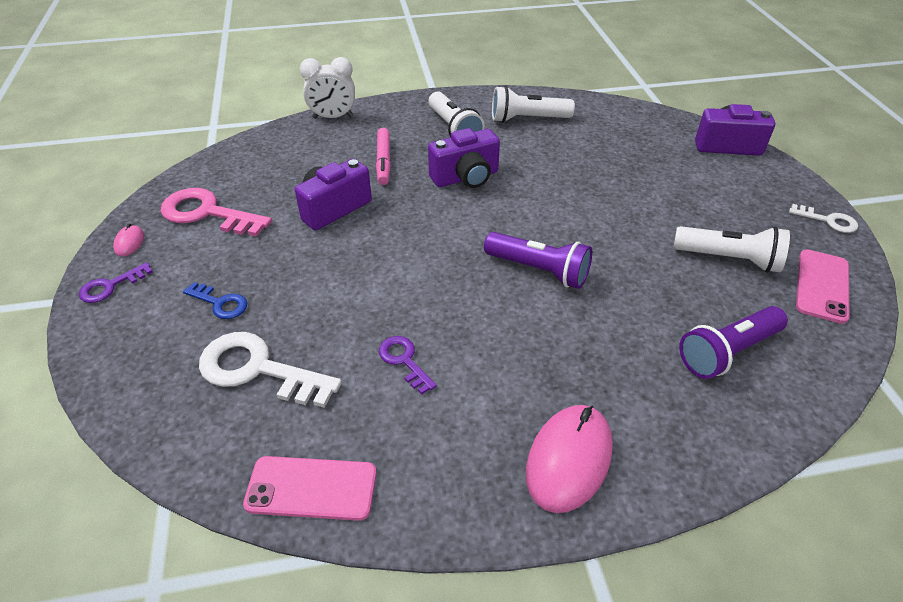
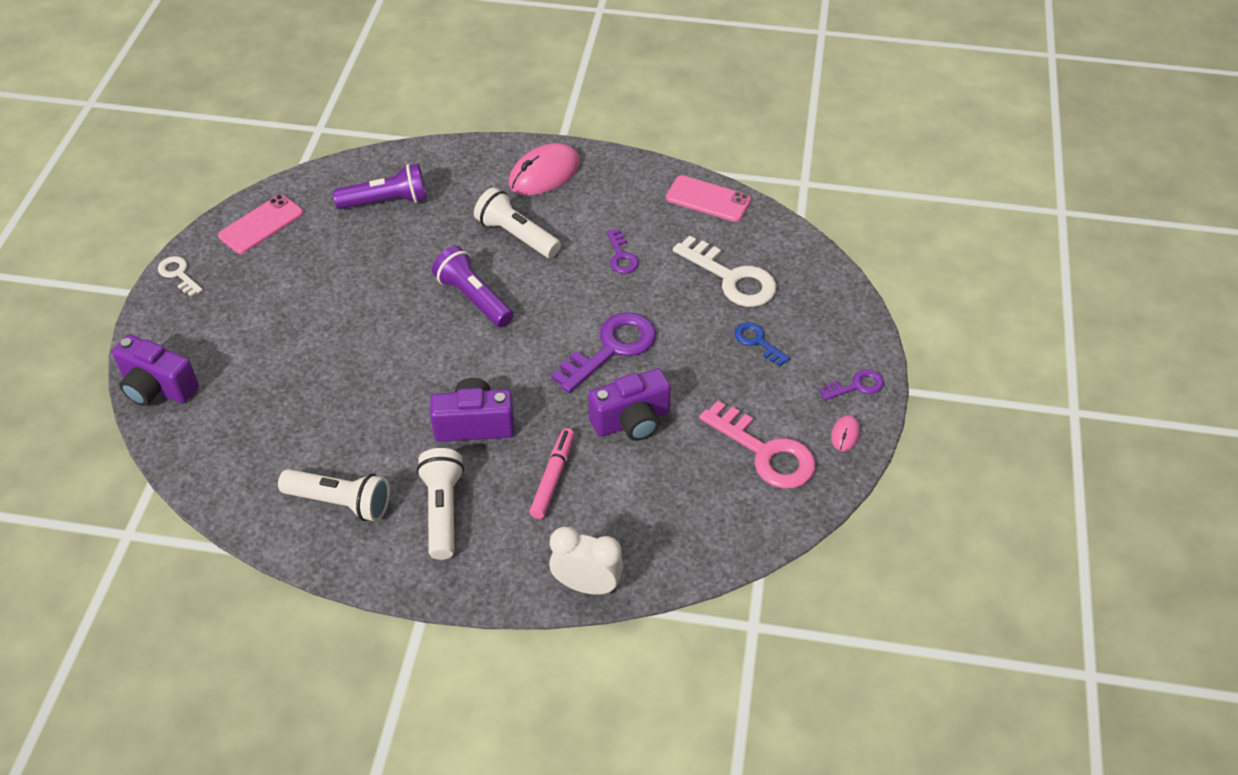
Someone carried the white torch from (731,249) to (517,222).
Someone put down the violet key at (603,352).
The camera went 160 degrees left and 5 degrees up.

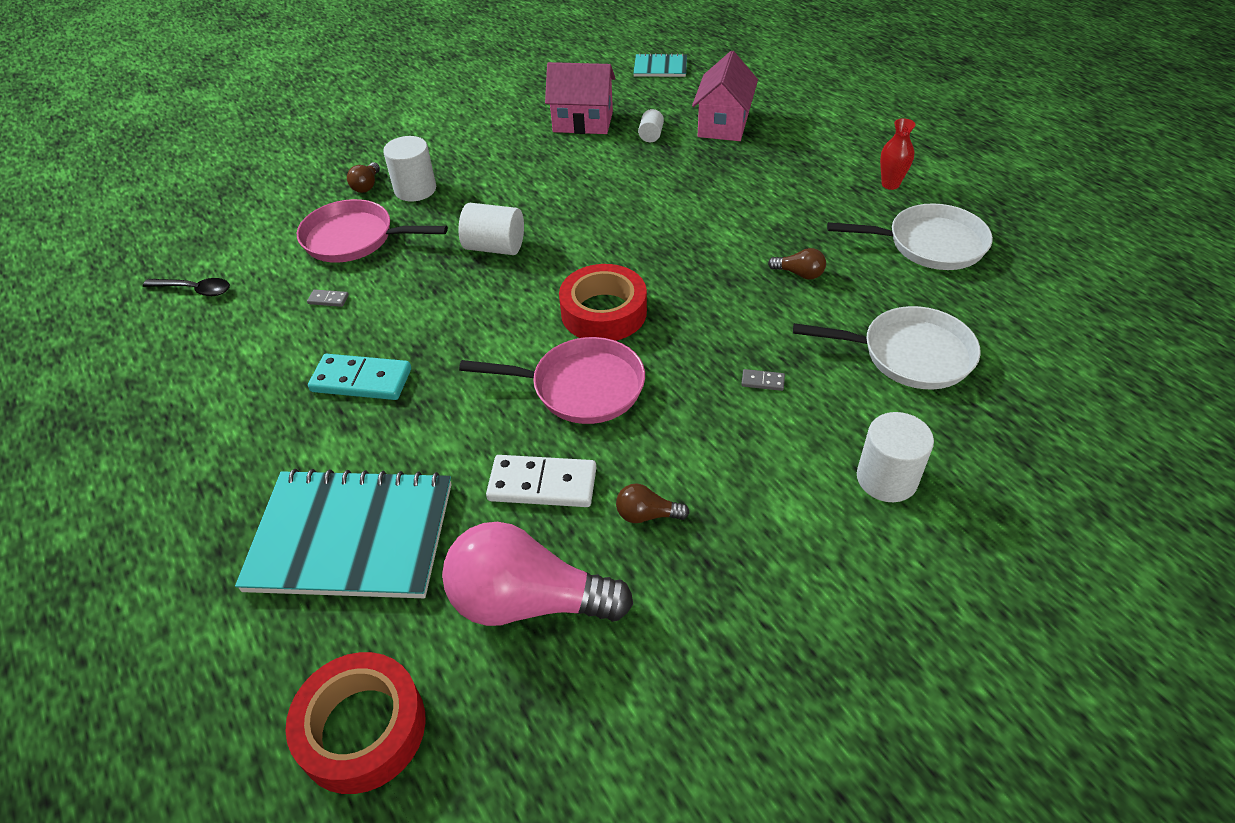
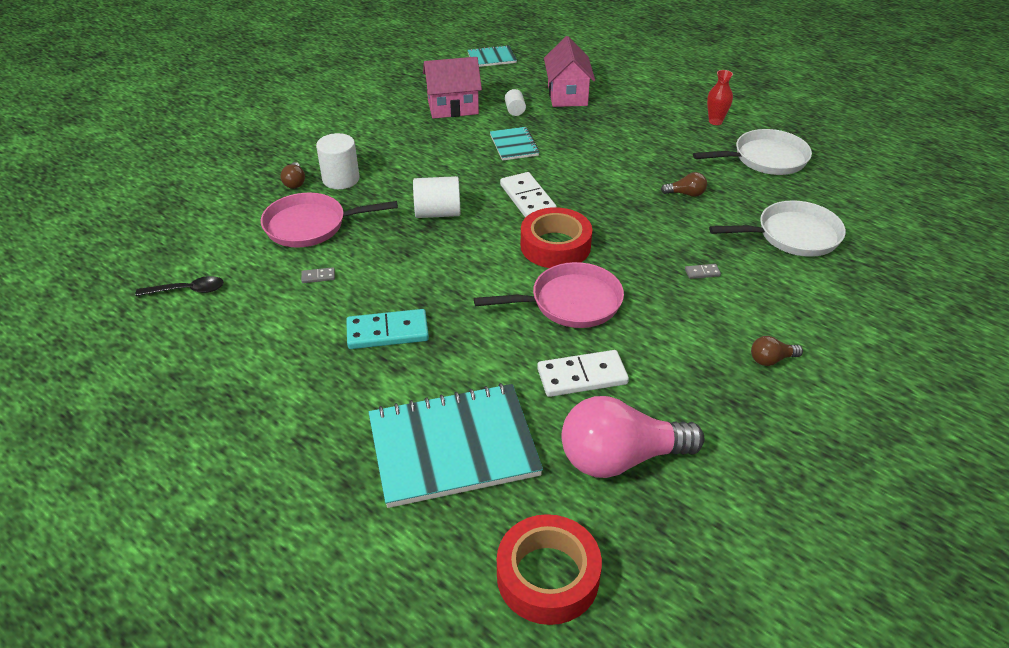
Someone put down the teal notepad at (515,144).
Someone put down the white domino piece at (528,195).
Someone carried the dark brown lightbulb from (652,503) to (777,351).
Someone took away the white cylinder shape at (895,457).
The camera went 20 degrees left and 5 degrees down.

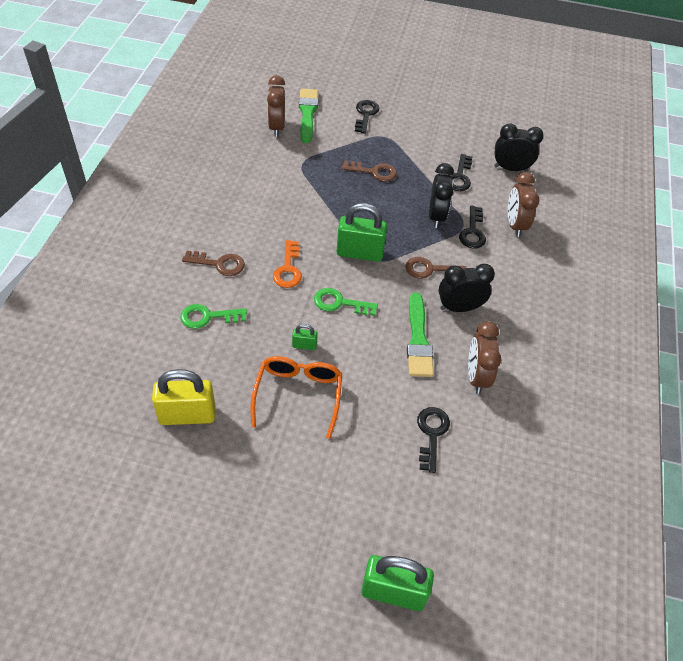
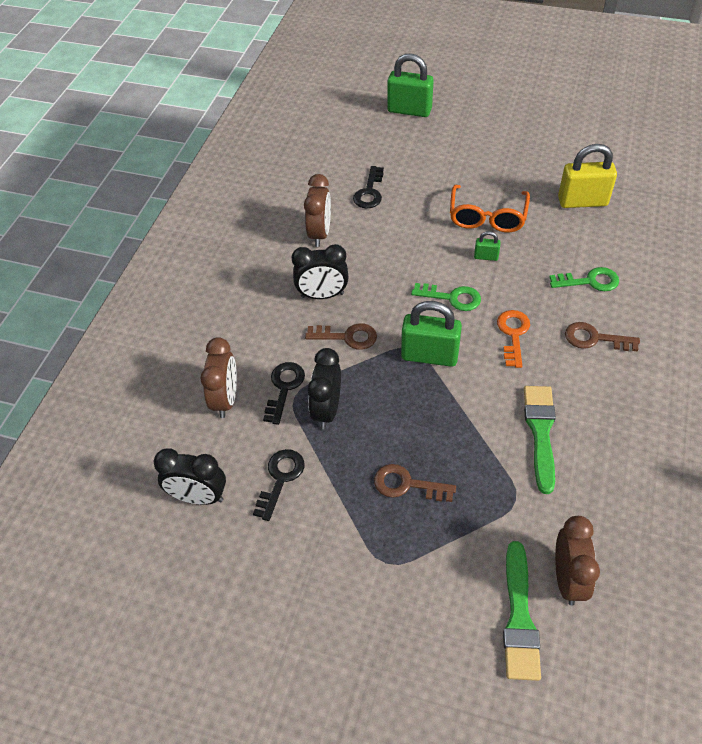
Someone carried the green paintbrush from (420,335) to (540,440).
Someone took away the ebony key at (367,117).
The camera went 170 degrees left and 0 degrees up.

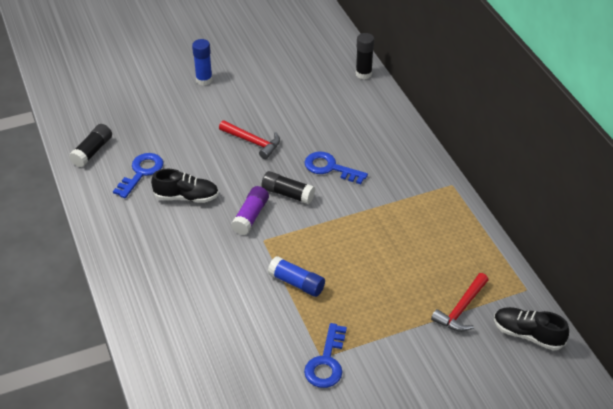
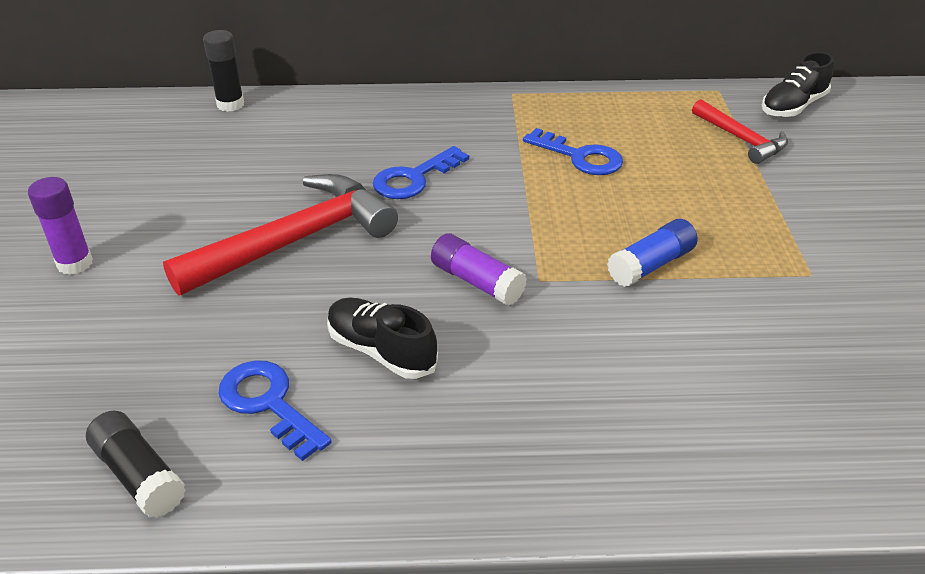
Someone repainted the cobalt glue stick at (202,62), which became the violet glue stick at (60,226).
Someone scaled the scarlet carpenter's hammer at (249,139) by 1.80.
Someone rotated the ebony shoe at (185,186) by 75 degrees counterclockwise.
Someone carried the cobalt key from (325,355) to (573,151).
Someone took away the ebony glue stick at (288,187).
The camera went 70 degrees left and 5 degrees down.

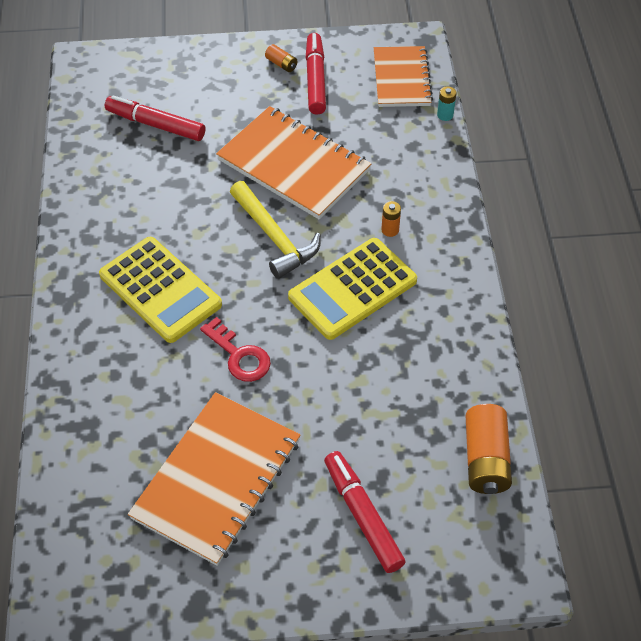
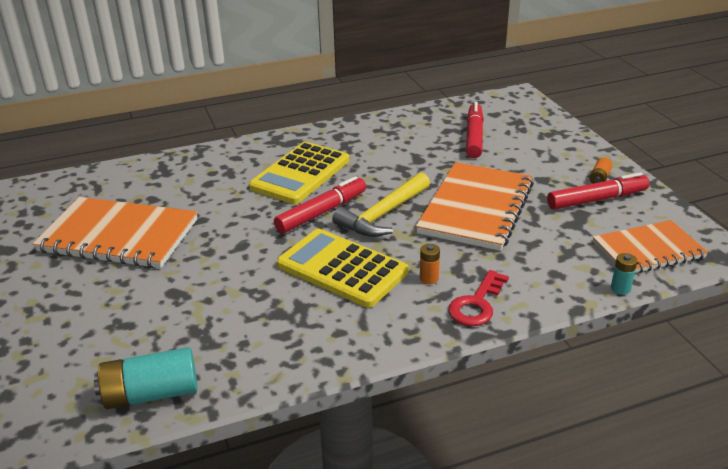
Someone repainted the orange-coloured power cell at (489,449), which became the teal power cell at (146,378).
Someone carried the scarlet felt pen from (364,512) to (320,204).
Someone carried the scarlet key from (235,349) to (478,298).
The camera went 75 degrees right and 20 degrees down.

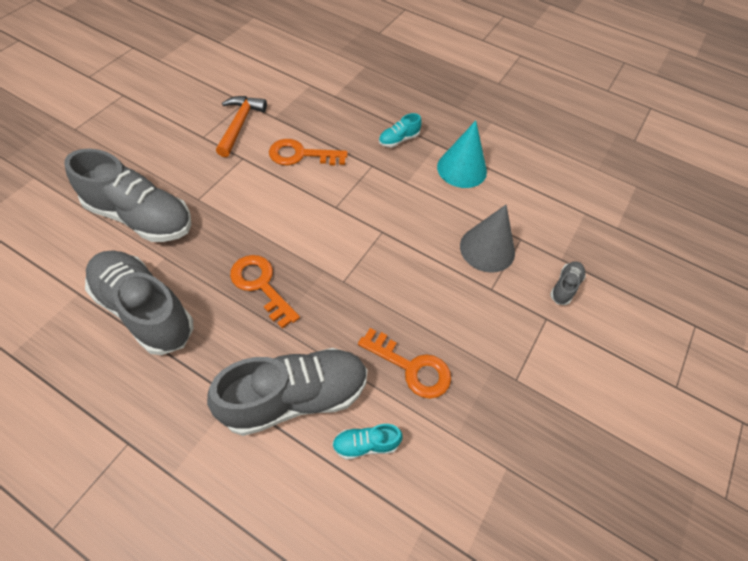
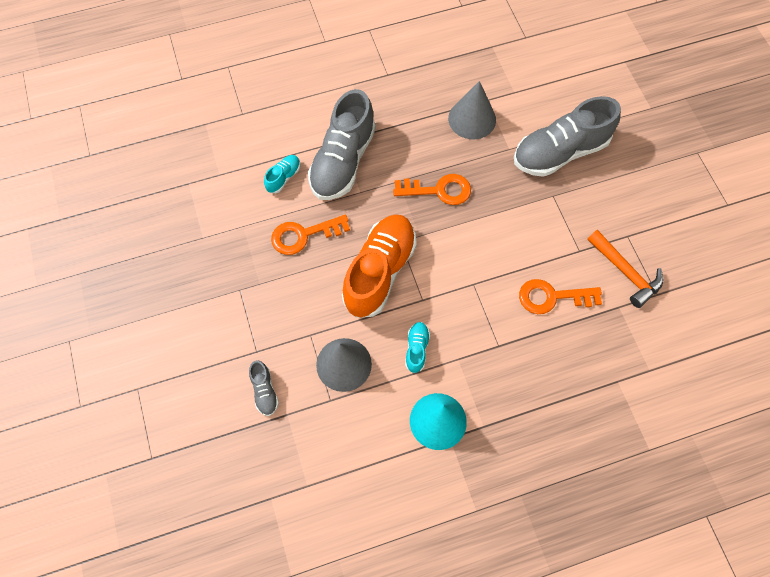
Someone put down the orange-coloured shoe at (379,266).
Someone carried the teal shoe from (400,130) to (417,347).
Someone swapped the gray shoe at (139,302) for the gray cone at (472,110).
Someone rotated the orange-coloured key at (308,152) by 135 degrees counterclockwise.
The camera went 135 degrees right and 10 degrees up.

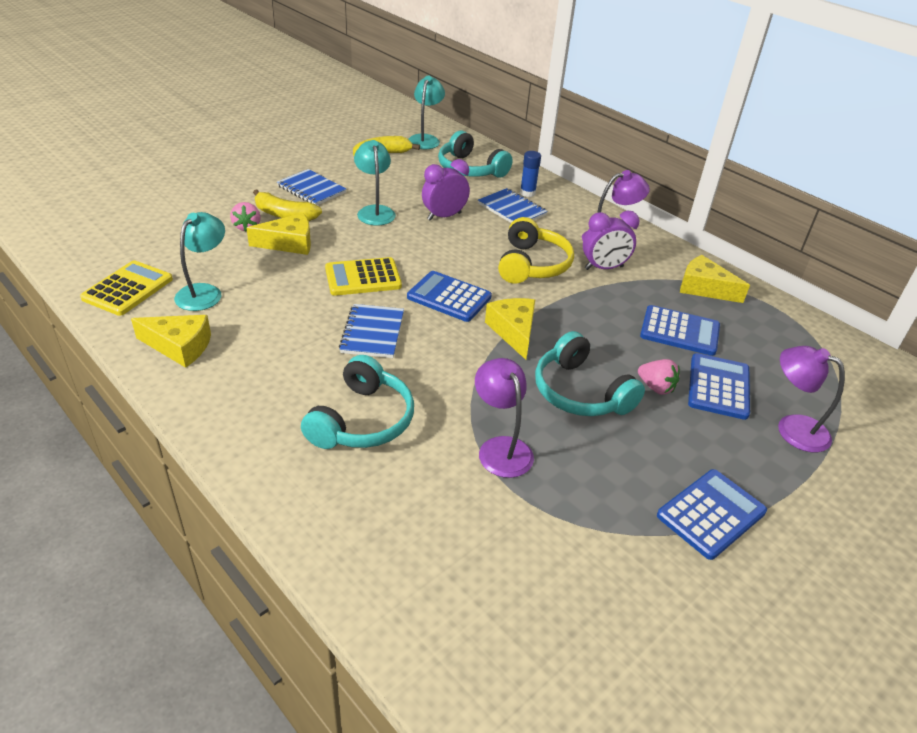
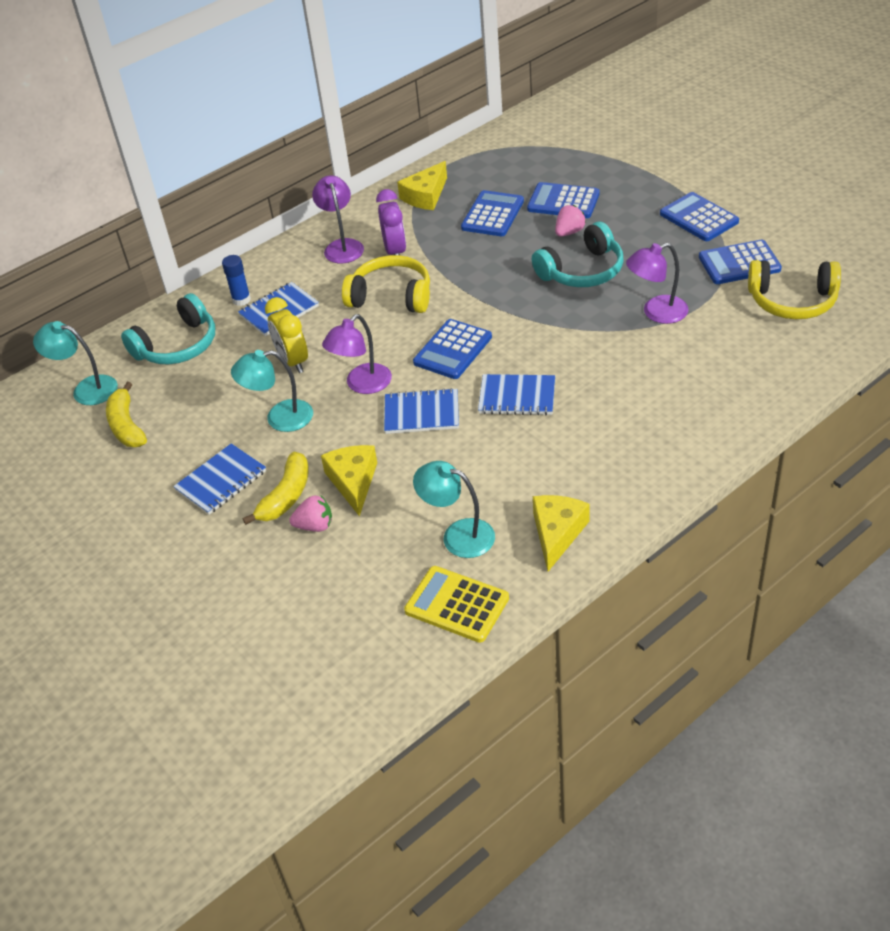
Someone repainted the violet clock at (446,190), which became the bright yellow clock at (286,335).
Someone carried the violet reading lamp from (811,399) to (357,354).
Someone swapped the bright yellow calculator at (363,276) for the cobalt notepad at (421,411).
Someone put down the cobalt calculator at (740,262).
Someone put down the bright yellow headphones at (794,289).
Someone took away the teal headphones at (357,402).
Someone took away the bright yellow cheese wedge at (510,329).
The camera went 80 degrees left and 5 degrees up.

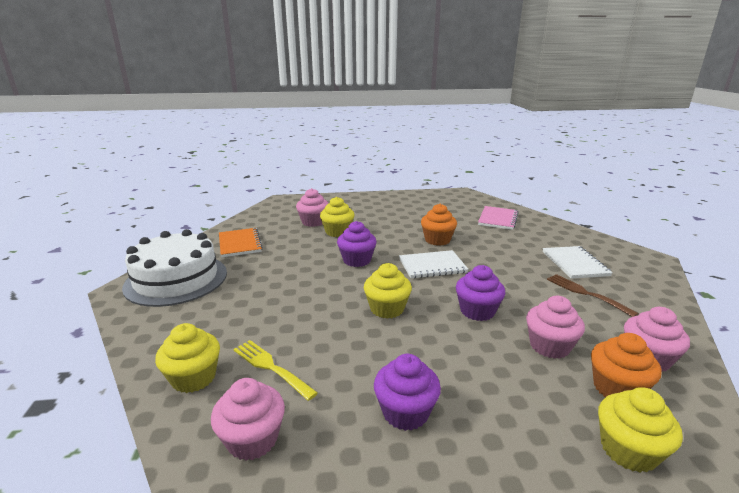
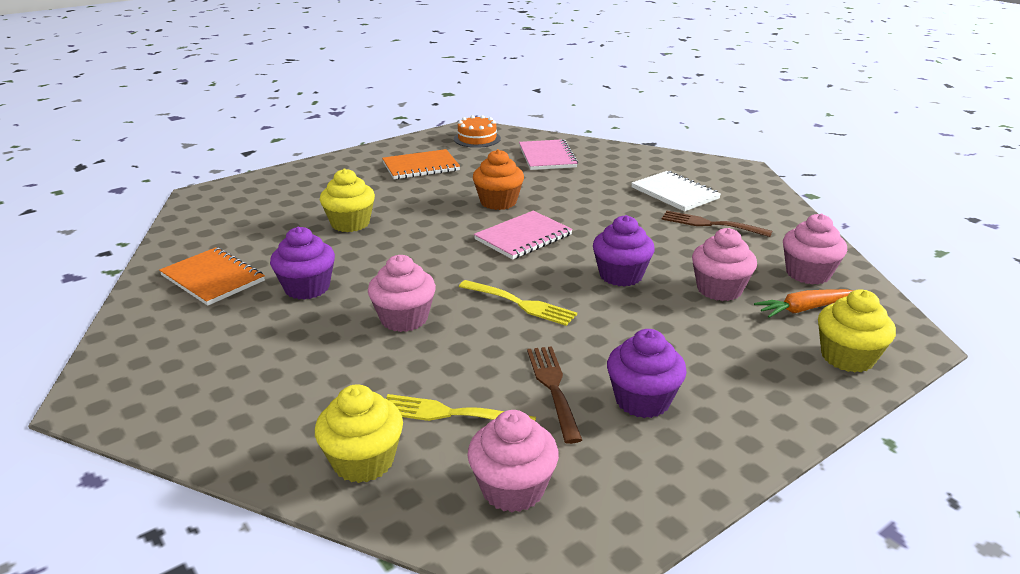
Someone carried the violet fairy cake from (357,244) to (302,263).
Someone carried the rosy fairy cake from (312,207) to (402,293).
Someone put down the orange-coloured notepad at (421,164).
Someone put down the orange-coloured gateau at (477,131).
Someone swapped the bright yellow fairy cake at (388,291) for the bright yellow dinner fork at (518,303).
Someone repainted the white notepad at (433,264), which became the rosy notepad at (523,235).
Someone put down the dark brown dinner fork at (554,395).
Someone swapped the orange-coloured fairy cake at (626,365) for the orange-coloured root vegetable at (804,303).
Someone took away the white gateau at (174,268).
The camera went 30 degrees left and 5 degrees up.

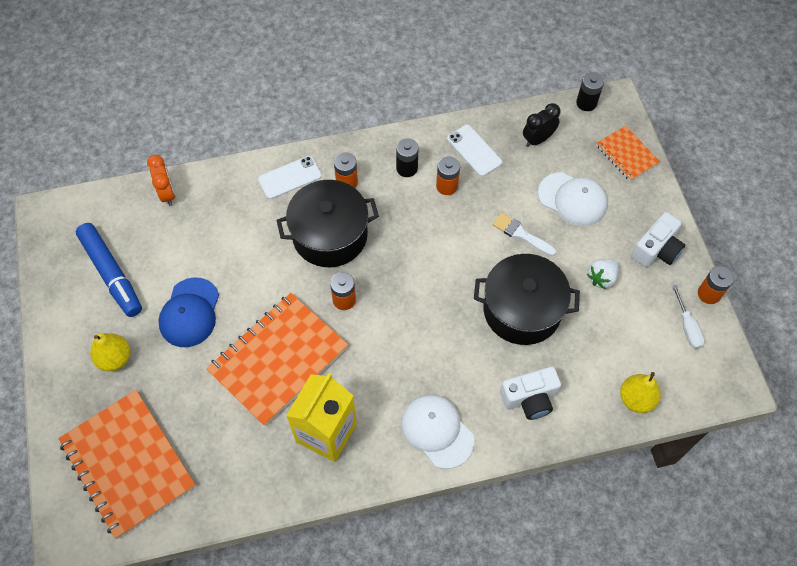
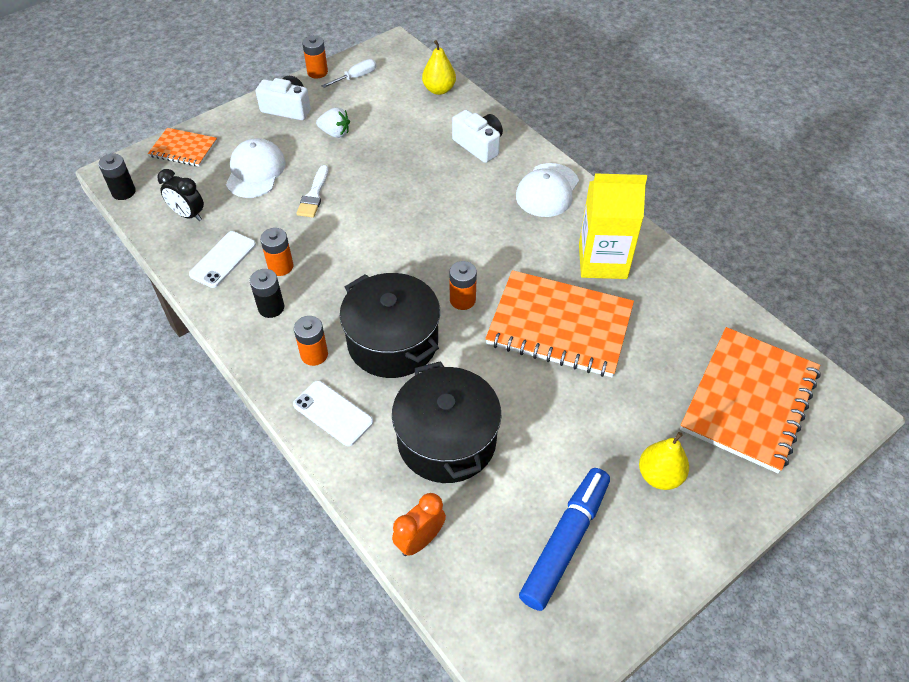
Someone rotated the orange-coloured notepad at (628,153) by 75 degrees clockwise.
Someone carried the ebony pot from (527,299) to (446,422).
Someone took away the cobalt peaked cap at (188,312).
The camera went 115 degrees left and 10 degrees down.

